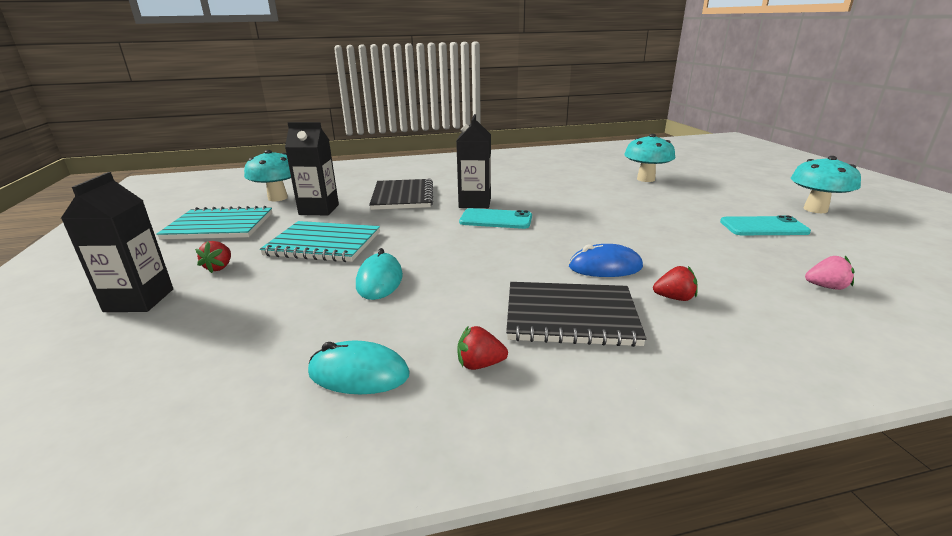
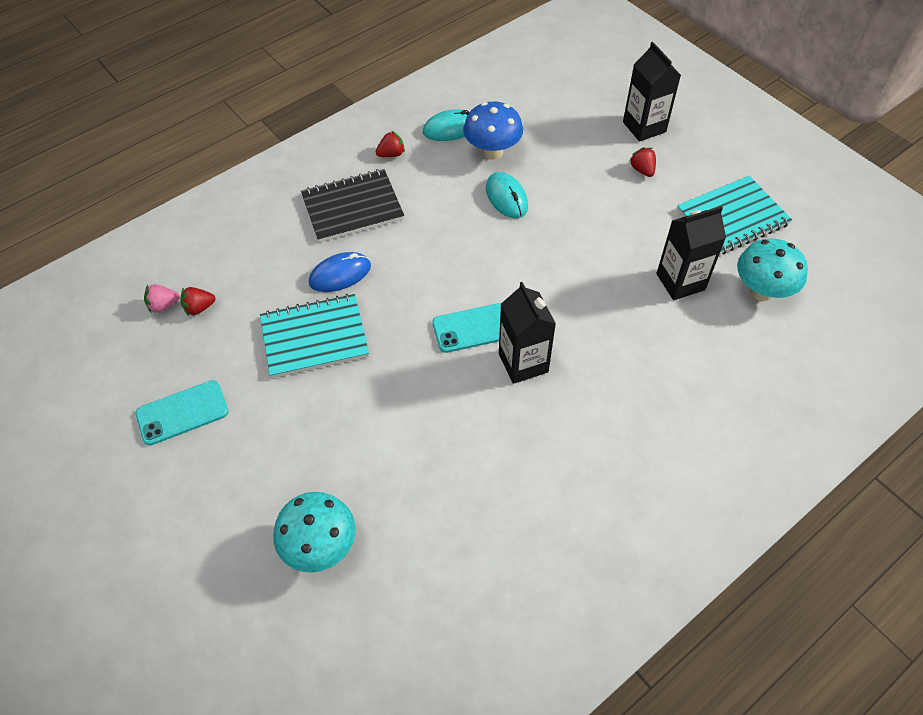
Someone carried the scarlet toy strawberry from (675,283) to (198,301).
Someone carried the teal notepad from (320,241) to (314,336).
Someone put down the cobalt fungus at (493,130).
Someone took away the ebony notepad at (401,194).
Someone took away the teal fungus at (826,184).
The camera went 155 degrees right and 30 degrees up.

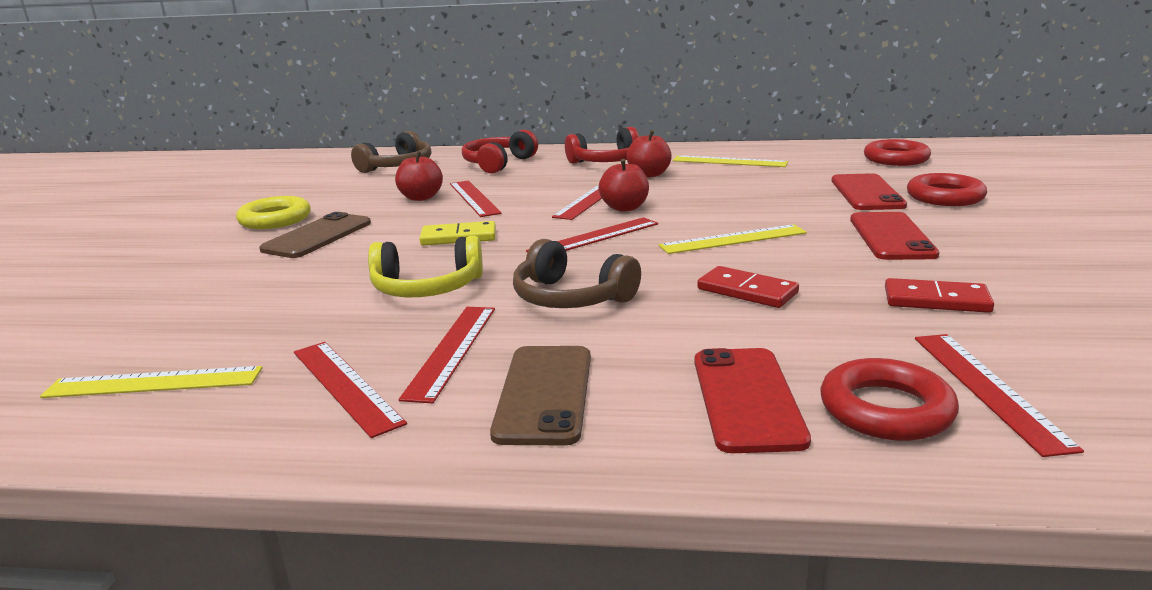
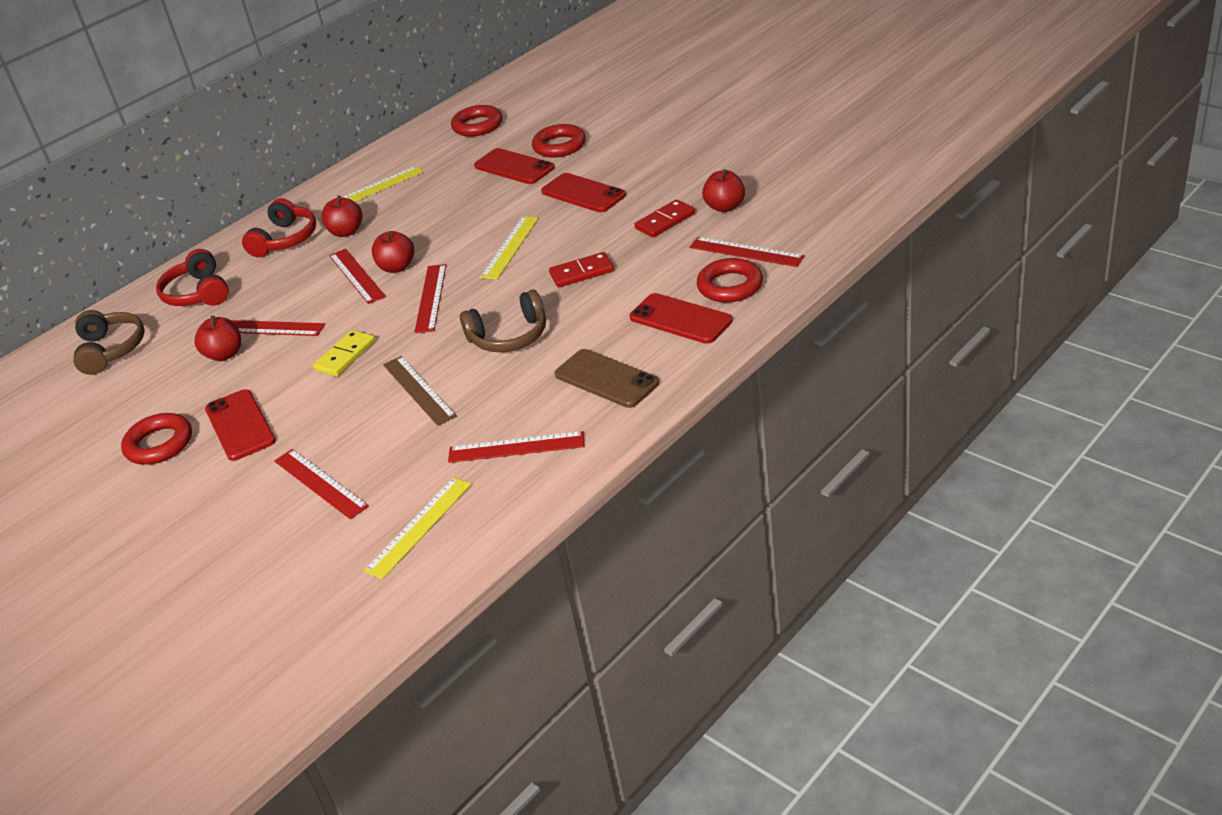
Someone repainted the bright yellow torus at (273,212), which became the scarlet torus at (156,439).
Someone repainted the dark brown phone at (315,235), which became the scarlet phone at (240,425).
Someone carried the scarlet ruler from (447,355) to (321,484).
Someone swapped the bright yellow headphones at (425,266) for the dark brown ruler at (420,391).
Someone put down the scarlet apple at (723,190).
The camera went 50 degrees left and 15 degrees up.

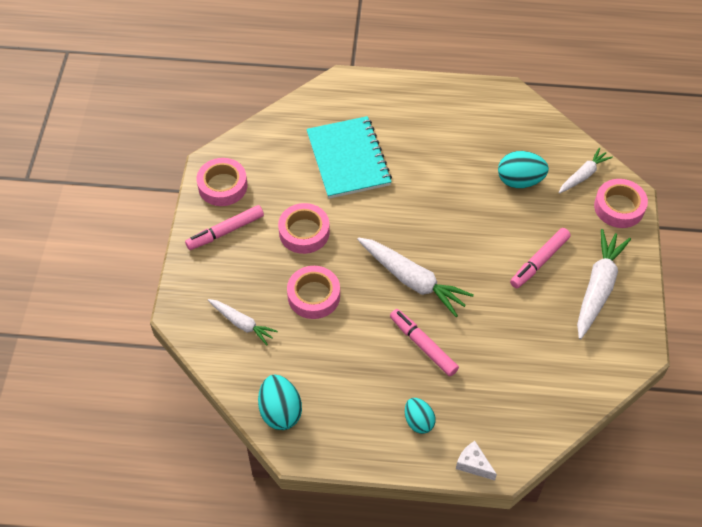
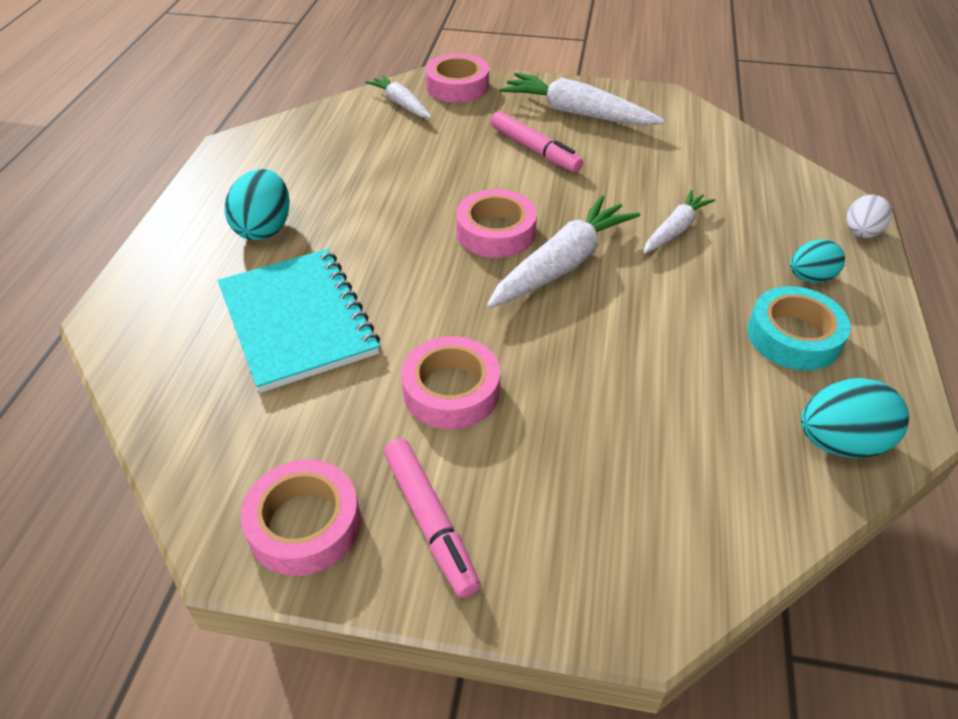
Someone rotated the teal notepad at (349,157) by 75 degrees clockwise.
Someone carried the teal egg from (523,169) to (257,204).
Someone carried the rosy sticky tape from (313,292) to (496,223).
Someone carried the white root vegetable from (243,322) to (680,222).
Someone put down the teal sticky tape at (799,328).
Someone swapped the white cheese wedge at (476,460) for the white egg at (869,216).
Someone took away the rosy felt pen at (424,342).
The camera went 85 degrees left and 10 degrees down.

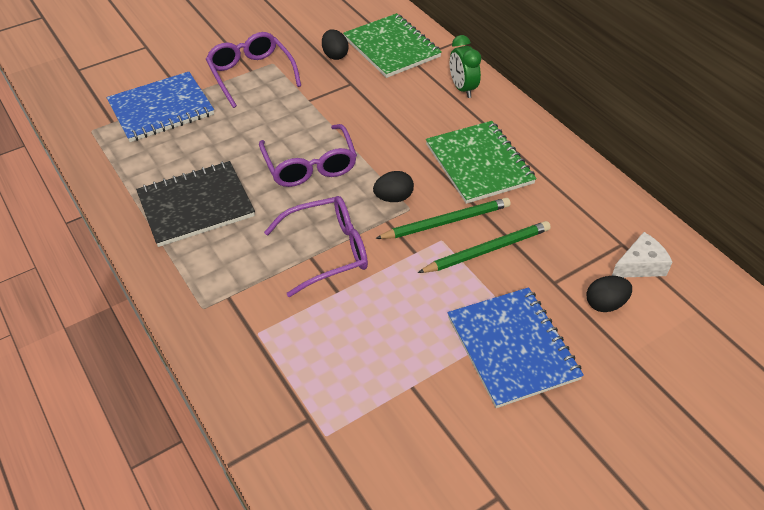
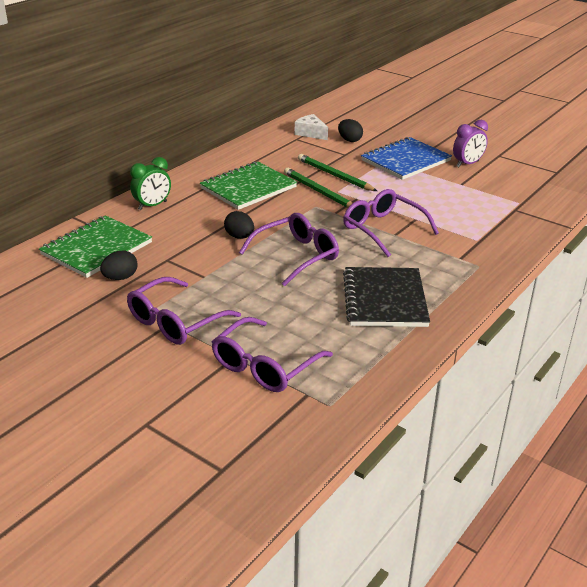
Someone swapped the cobalt notepad at (160,107) for the violet glasses at (272,354).
Someone carried the ebony egg from (393,186) to (239,225).
Someone rotated the ebony notepad at (195,204) by 45 degrees clockwise.
Someone put down the violet clock at (470,143).
The camera went 110 degrees left and 15 degrees down.

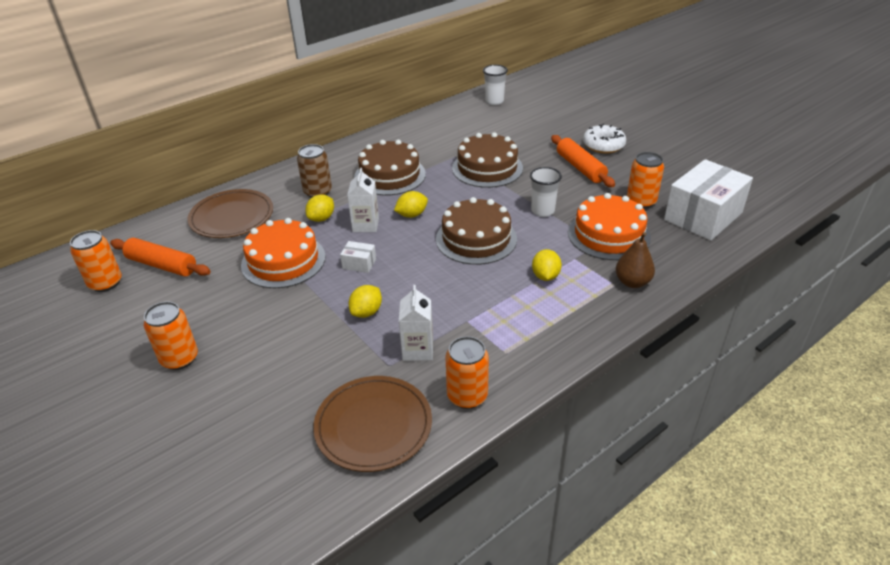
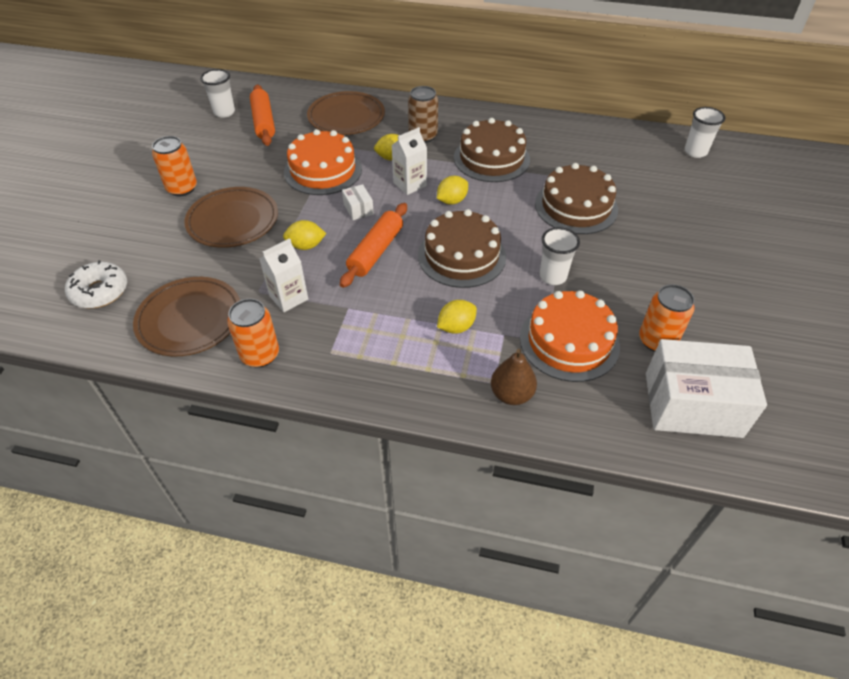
Someone carried the white donut from (604,139) to (96,284).
Someone put down the dark brown plate at (231,217).
Someone swapped the orange-coloured tin at (96,261) for the white tumbler at (217,93).
Someone carried the orange-coloured pastry roller from (583,161) to (373,245).
Someone rotated the bright yellow citrus fruit at (411,204) by 60 degrees counterclockwise.
The camera went 50 degrees right and 10 degrees up.

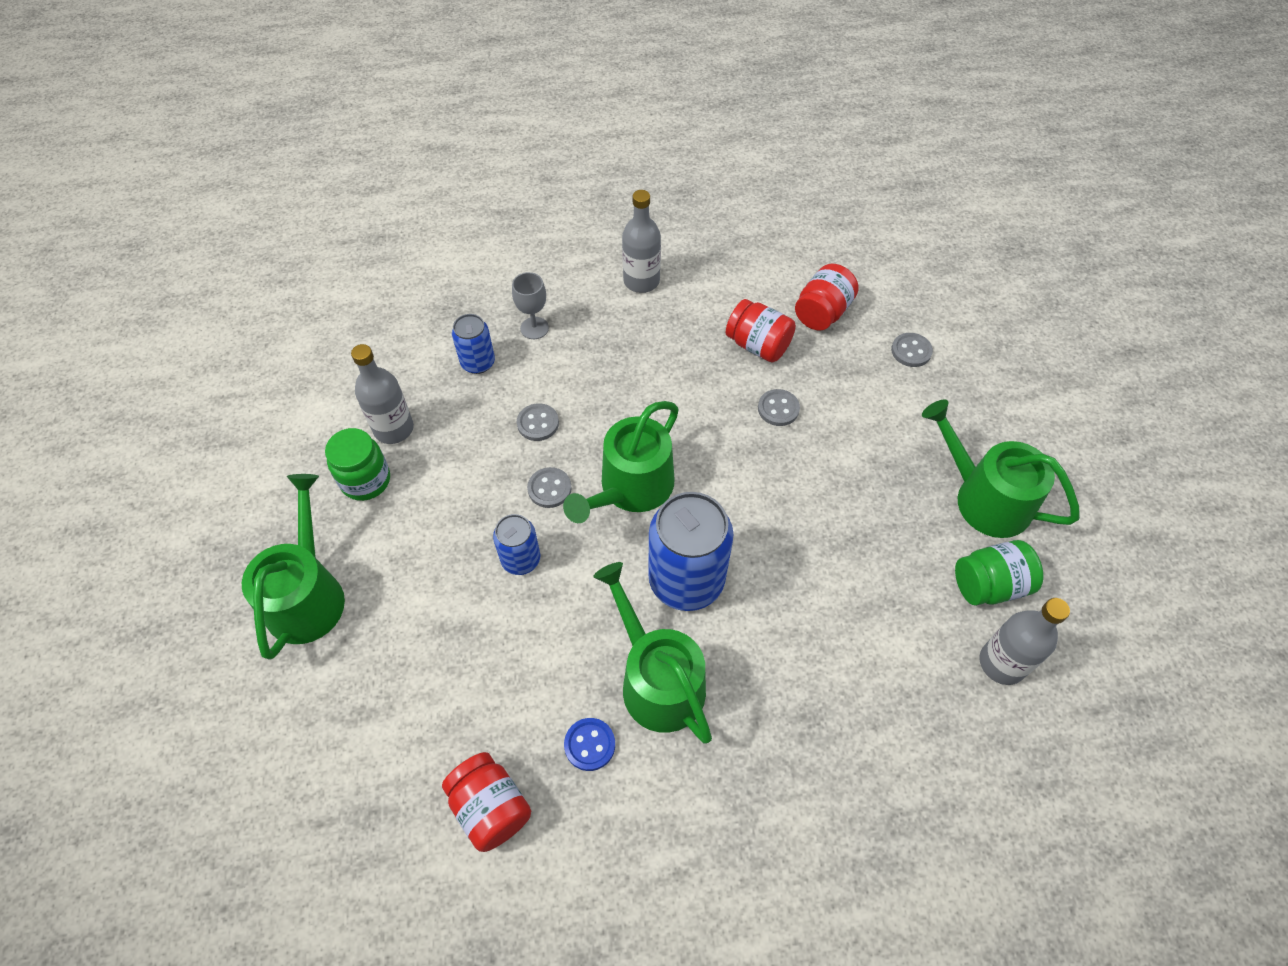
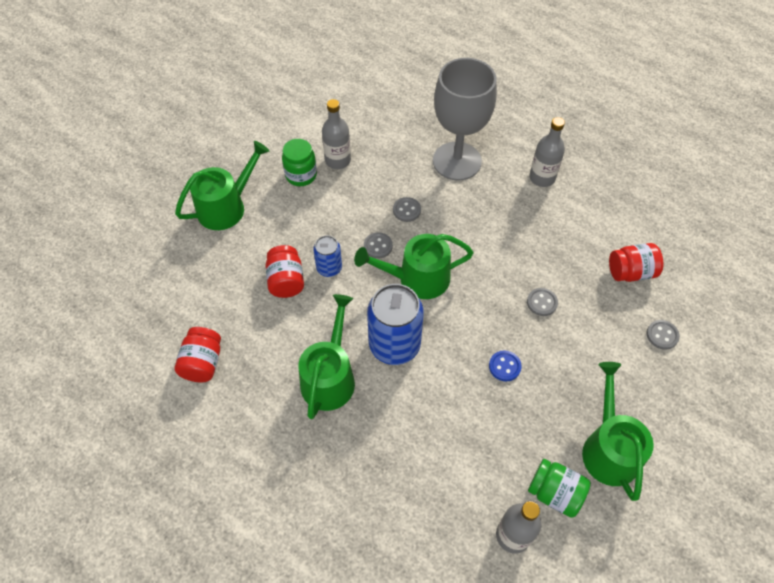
Someone carried the scarlet jar from (761,331) to (285,271).
Someone scaled the gray wine glass at (530,305) by 2.50.
Someone carried the cobalt button from (589,744) to (505,366).
Someone took away the cobalt tin at (473,344).
The camera went 45 degrees right and 0 degrees up.

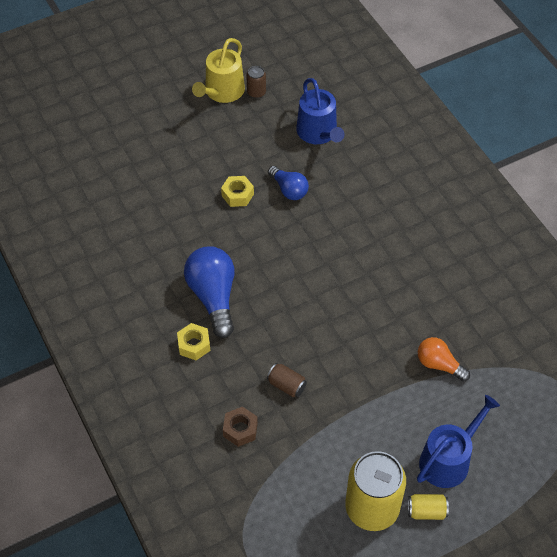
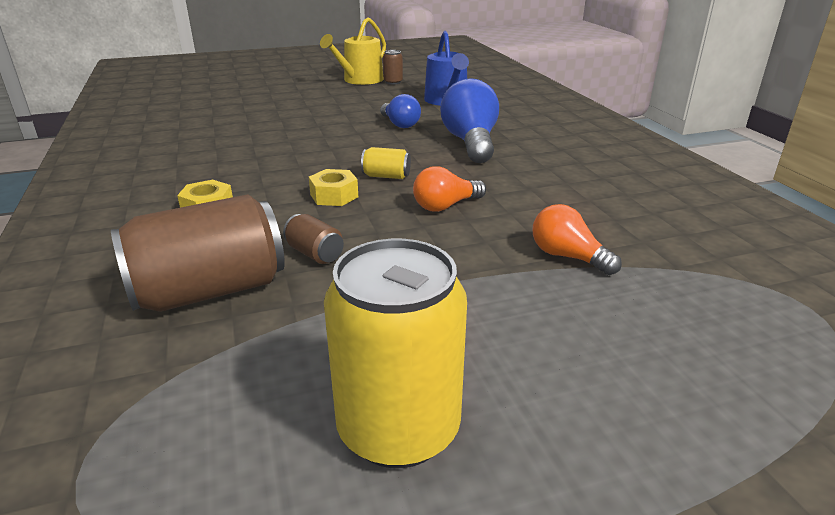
Someone swapped the dark brown hex nut at (240,427) for the dark brown tin at (198,253).
Someone carried the bright yellow hex nut from (237,191) to (333,187).
Someone carried the bright yellow tin from (428,507) to (386,163).
Someone put down the orange-coloured lightbulb at (449,189).
Someone carried the cobalt lightbulb from (209,292) to (469,120).
Someone took away the cobalt watering can at (458,441).
The camera went 10 degrees right and 25 degrees down.

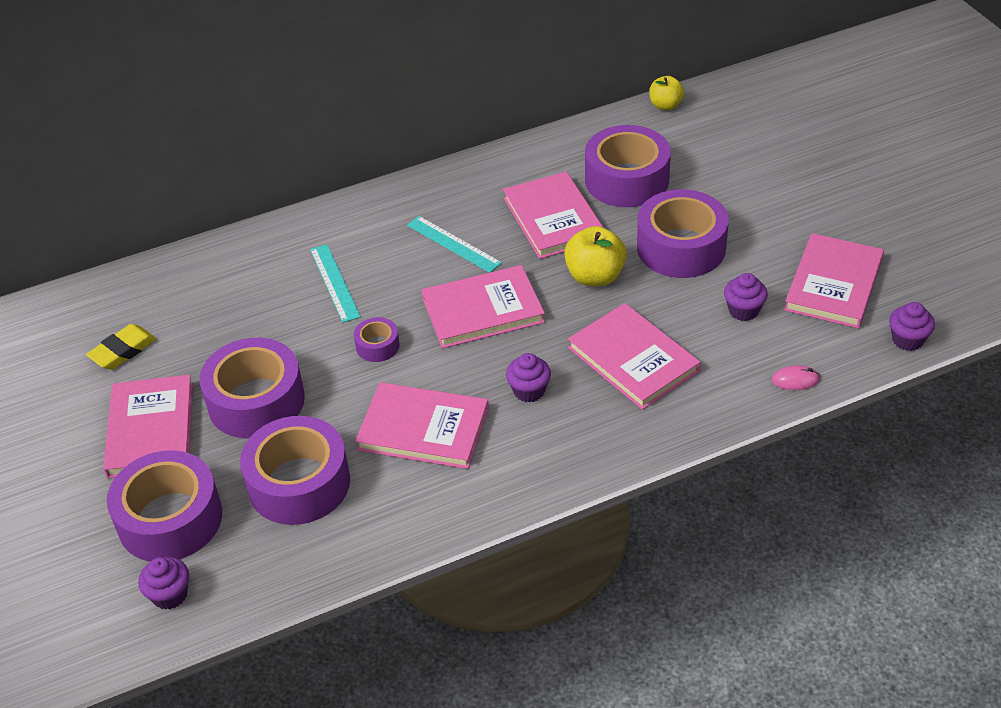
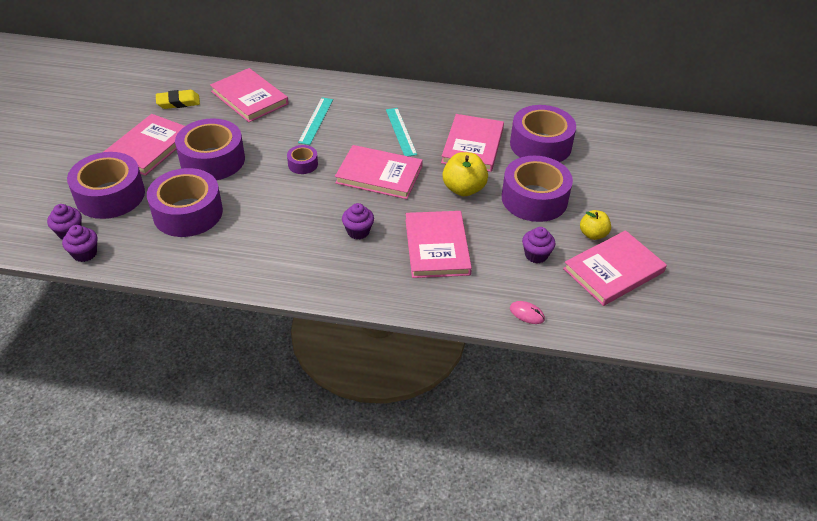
Someone carried the violet fairy cake from (912,326) to (80,243).
Someone carried the rosy book from (422,425) to (249,95).
Someone carried the bright yellow apple from (667,93) to (595,225).
The camera went 30 degrees right and 0 degrees up.

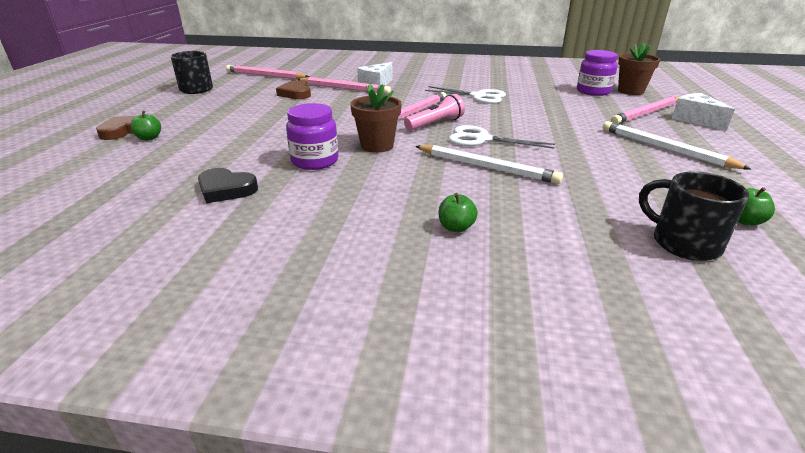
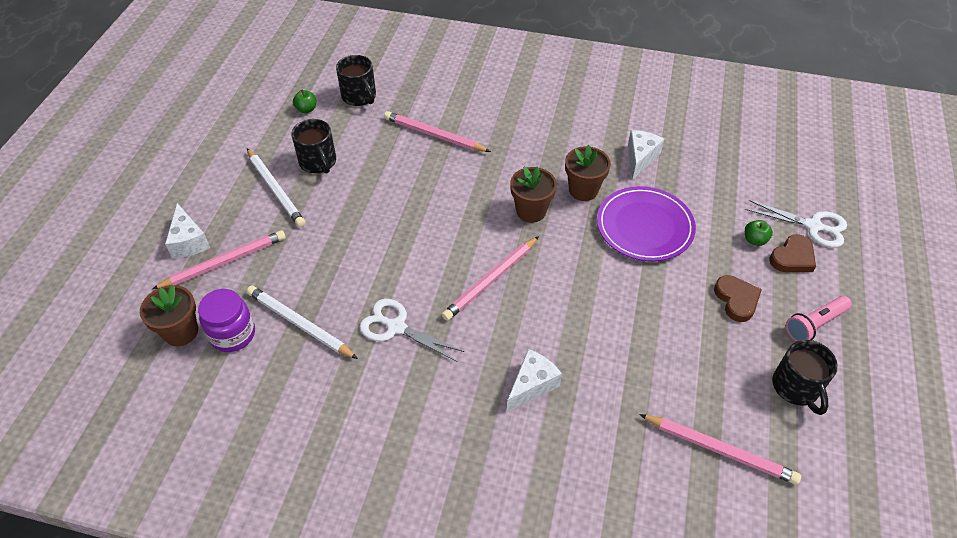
Someone carried the white pencil from (489,164) to (302,322).
Someone put down the ebony coffee mug at (314,146).
Someone carried the rosy pencil from (344,85) to (437,131).
Someone swapped the violet jar at (312,136) for the dark brown potted plant at (588,173).
Someone put down the violet plate at (646,223).
Someone swapped the ebony love heart at (228,185) for the white cheese wedge at (646,155).
Someone carried the dark brown love heart from (293,89) to (738,298).
Someone carried the white shears from (502,137) to (796,224).
Someone carried the rosy torch from (434,112) to (819,319).
Someone took away the green apple at (458,212).
The camera went 175 degrees left and 20 degrees up.

